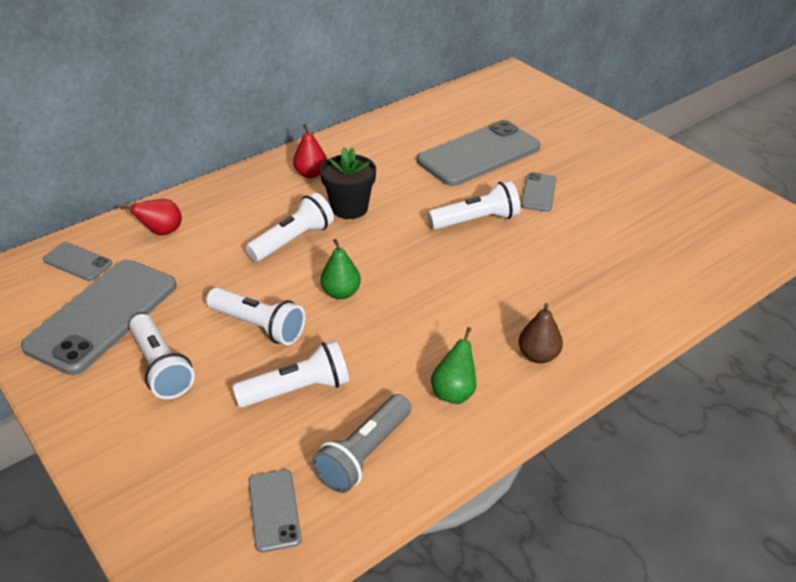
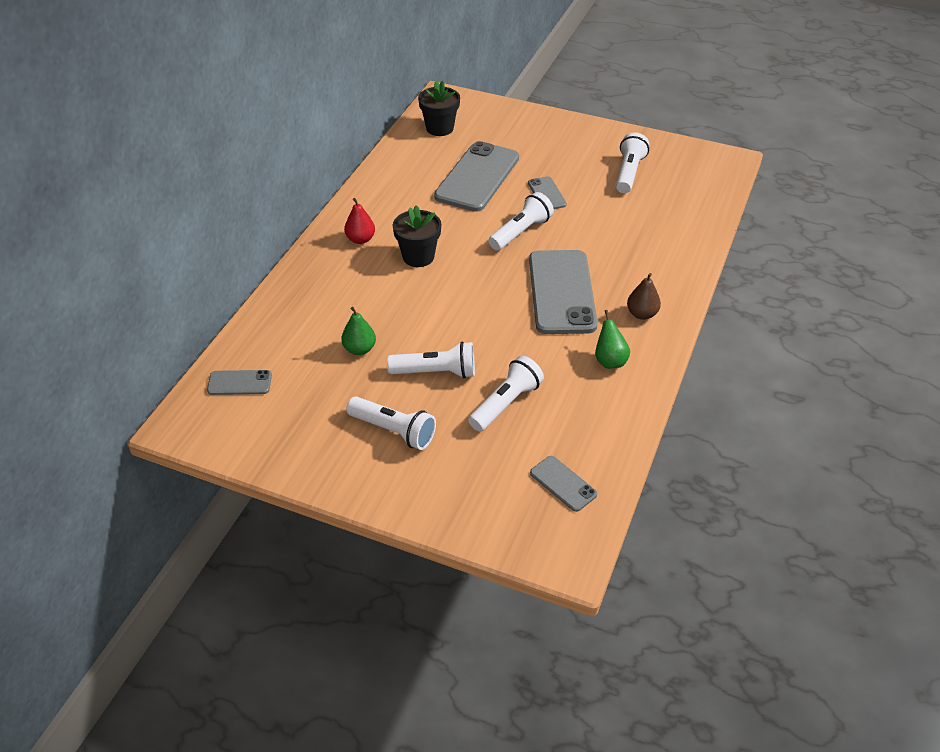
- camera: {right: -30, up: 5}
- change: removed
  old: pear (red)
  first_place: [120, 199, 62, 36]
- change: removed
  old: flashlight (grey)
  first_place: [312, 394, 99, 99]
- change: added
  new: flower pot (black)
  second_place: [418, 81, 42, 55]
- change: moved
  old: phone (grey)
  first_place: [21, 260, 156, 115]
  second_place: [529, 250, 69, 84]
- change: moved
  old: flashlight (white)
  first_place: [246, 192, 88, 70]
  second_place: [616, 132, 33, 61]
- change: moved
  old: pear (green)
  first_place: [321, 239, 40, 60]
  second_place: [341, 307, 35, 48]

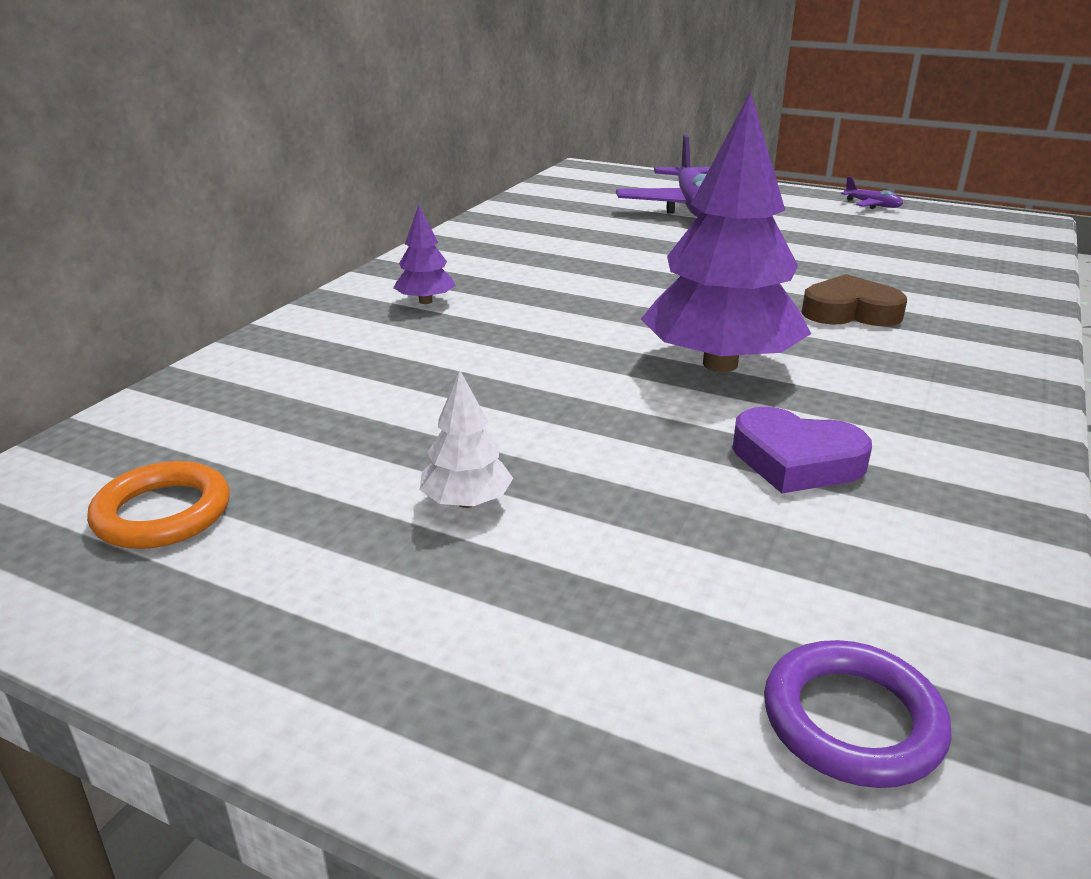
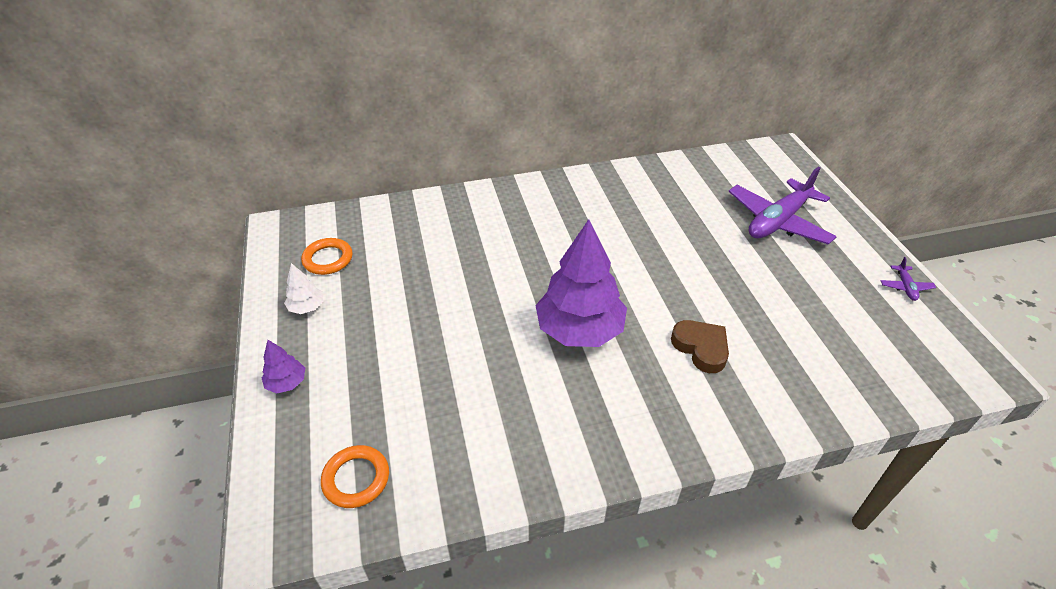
- camera: {right: 50, up: 15}
- change: removed
  old: heart (purple)
  first_place: [732, 406, 140, 87]
- change: moved
  old: tree (purple)
  first_place: [393, 205, 63, 99]
  second_place: [262, 340, 43, 54]
- change: moved
  old: tree (white)
  first_place: [420, 370, 93, 138]
  second_place: [284, 263, 39, 51]
- change: recoloured
  old: ring (purple)
  new: ring (orange)
  first_place: [764, 640, 188, 148]
  second_place: [321, 445, 68, 63]

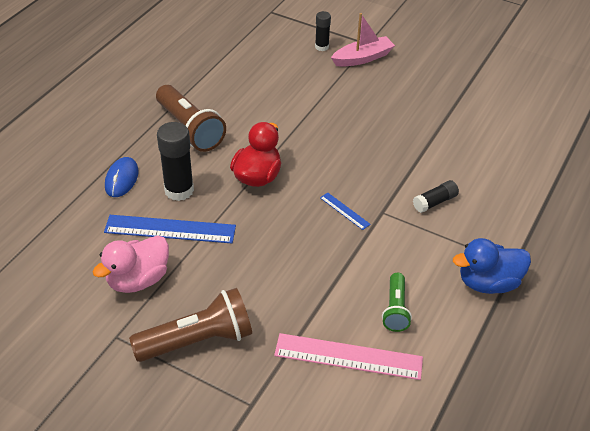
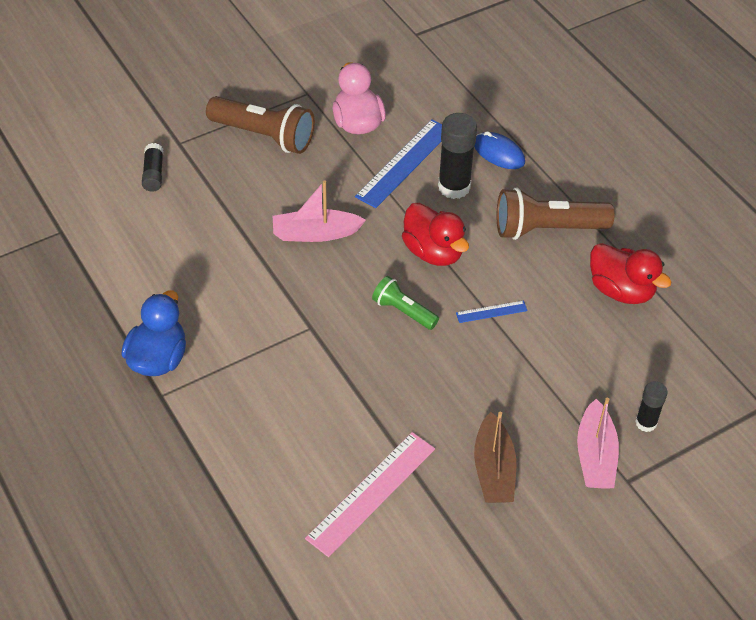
- camera: {right: 120, up: 5}
- change: added
  new: boat (pink)
  second_place: [273, 181, 93, 61]
- change: added
  new: boat (brown)
  second_place: [474, 412, 42, 91]
- change: added
  new: duck (red)
  second_place: [590, 243, 82, 61]
- change: moved
  old: ruler (pink)
  first_place: [274, 333, 149, 47]
  second_place: [305, 432, 130, 125]
- change: moved
  old: ruler (blue)
  first_place: [320, 192, 51, 38]
  second_place: [456, 301, 72, 22]
- change: moved
  old: flashlight (green)
  first_place: [382, 273, 30, 59]
  second_place: [372, 276, 67, 54]
- change: moved
  old: glue stick (black)
  first_place: [413, 180, 46, 33]
  second_place: [142, 143, 21, 49]
- change: turned
  old: flashlight (brown)
  first_place: [129, 288, 123, 74]
  second_place: [206, 96, 109, 58]
  degrees: -75

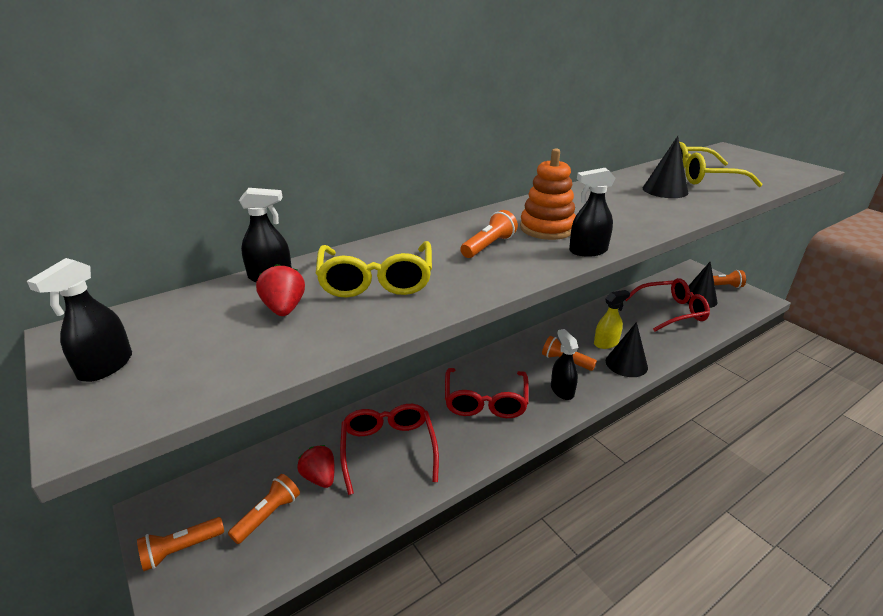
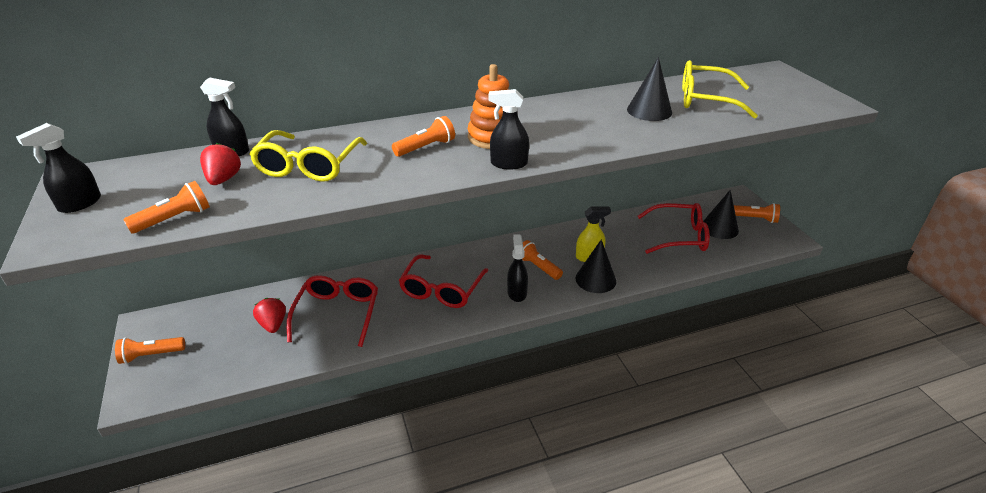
- camera: {right: 15, up: 5}
- change: moved
  old: flashlight (orange)
  first_place: [228, 474, 72, 70]
  second_place: [123, 181, 87, 53]

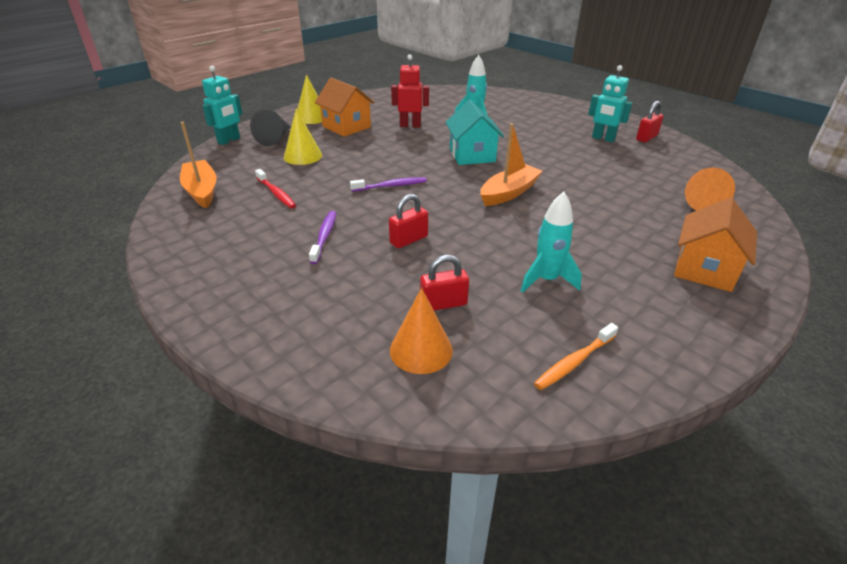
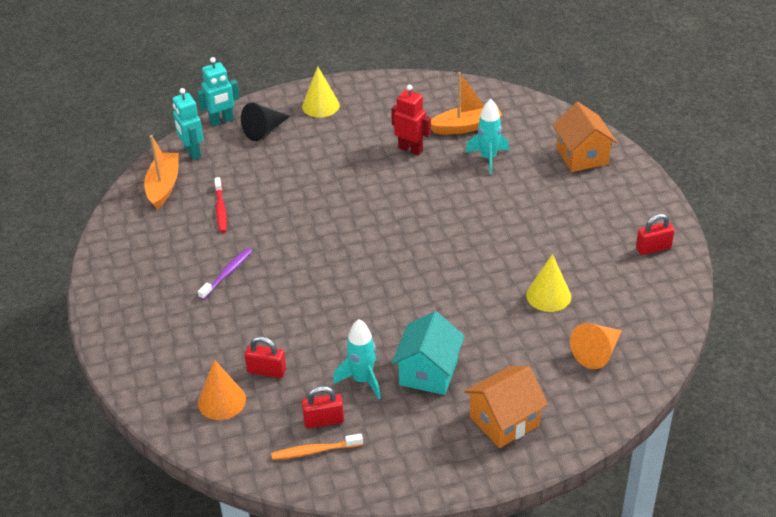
- camera: {right: 30, up: 5}
- change: removed
  old: toothbrush (purple)
  first_place: [350, 177, 77, 15]
- change: moved
  old: cone (yellow)
  first_place: [284, 109, 38, 56]
  second_place: [526, 254, 45, 58]
- change: moved
  old: house (orange)
  first_place: [315, 78, 60, 59]
  second_place: [553, 102, 64, 70]
- change: moved
  old: padlock (red)
  first_place: [389, 194, 39, 54]
  second_place: [302, 386, 42, 42]
- change: moved
  old: house (turquoise)
  first_place: [445, 100, 59, 65]
  second_place: [392, 311, 73, 84]
- change: moved
  old: boat (orange)
  first_place: [480, 123, 63, 83]
  second_place: [431, 72, 71, 62]
- change: moved
  old: robot (turquoise)
  first_place: [588, 65, 44, 77]
  second_place: [172, 88, 32, 72]

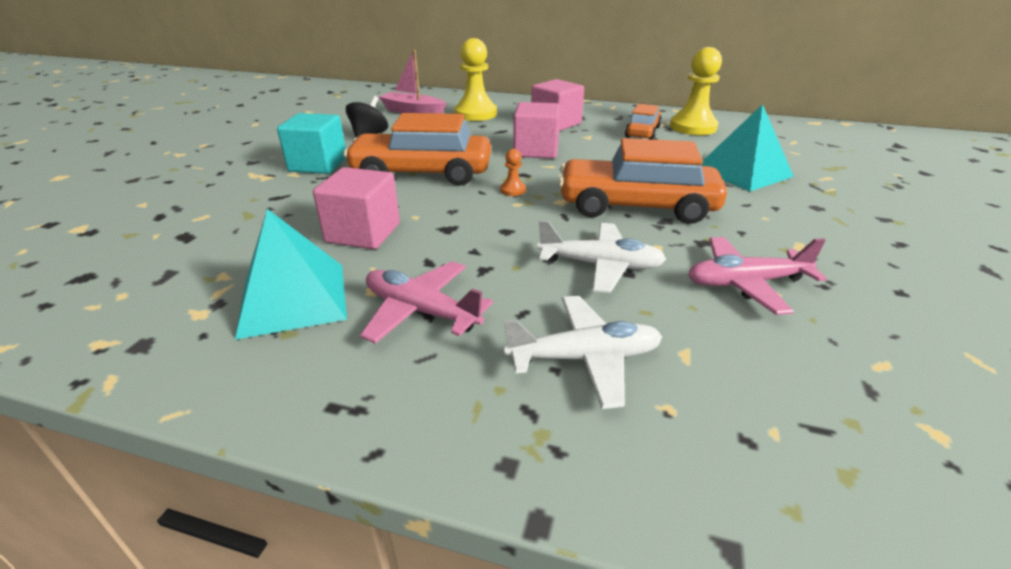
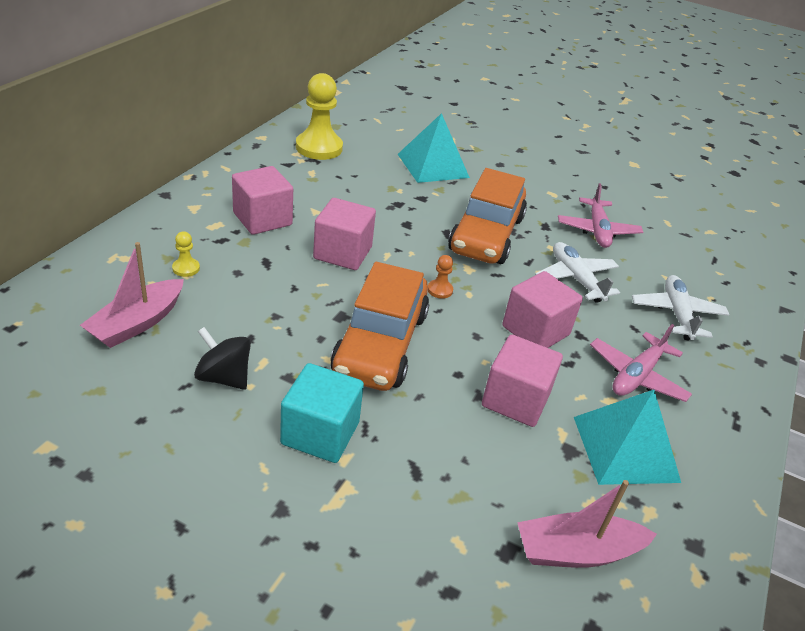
- camera: {right: -85, up: 5}
- change: removed
  old: car (orange)
  first_place: [625, 104, 37, 36]
- change: added
  new: cube (pink)
  second_place: [502, 271, 81, 77]
- change: added
  new: boat (pink)
  second_place: [517, 480, 140, 88]
- change: turned
  old: plane (white)
  first_place: [537, 220, 129, 73]
  second_place: [535, 242, 85, 61]
  degrees: -45
- change: resized
  old: pawn (yellow)
  first_place: [454, 38, 43, 83]
  second_place: [172, 231, 28, 46]
  factor: 0.44

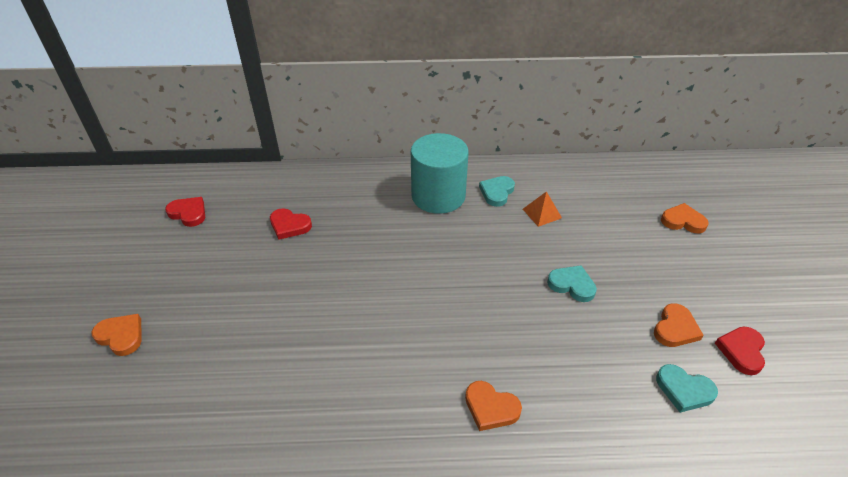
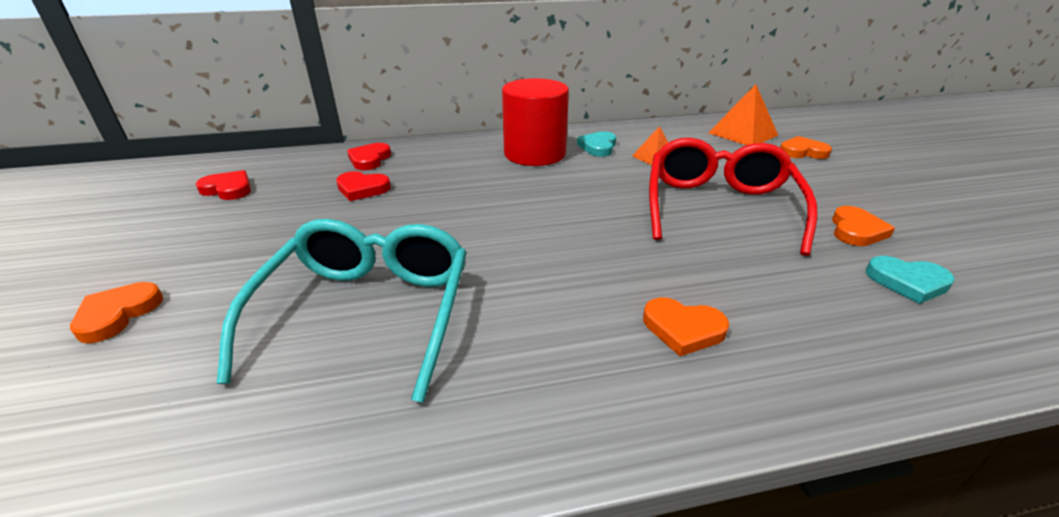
- camera: {right: -10, up: -10}
- change: added
  new: glasses (turquoise)
  second_place: [217, 219, 250, 184]
- change: added
  new: pyramid (orange)
  second_place: [709, 84, 69, 61]
- change: moved
  old: heart (red)
  first_place: [715, 327, 50, 48]
  second_place: [347, 143, 44, 27]
- change: replaced
  old: heart (turquoise)
  new: glasses (red)
  first_place: [547, 265, 50, 37]
  second_place: [649, 138, 169, 118]
- change: recoloured
  old: cylinder (turquoise)
  new: cylinder (red)
  first_place: [411, 133, 58, 81]
  second_place: [502, 78, 67, 88]
- change: turned
  old: heart (orange)
  first_place: [91, 314, 51, 42]
  second_place: [70, 282, 93, 61]
  degrees: -90

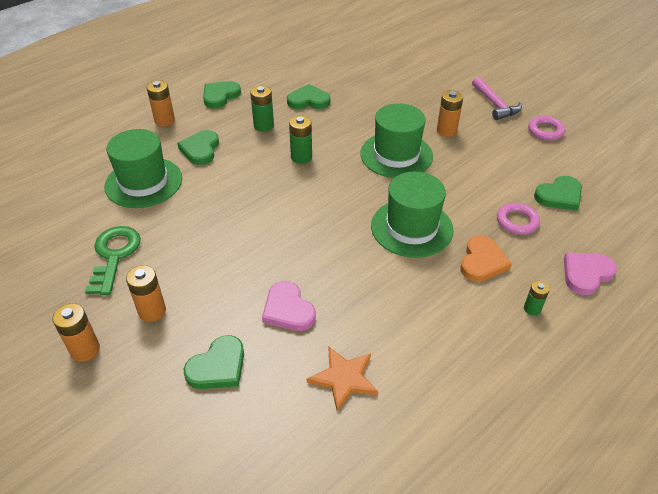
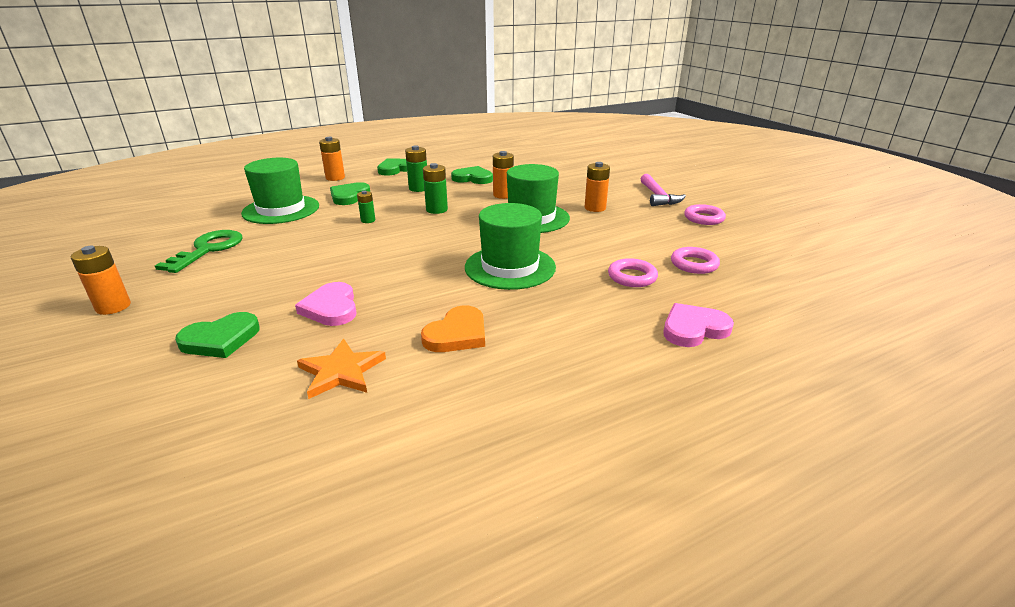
- camera: {right: 15, up: -15}
- change: moved
  old: battery (orange)
  first_place: [126, 265, 40, 57]
  second_place: [493, 151, 21, 48]
- change: moved
  old: heart (orange)
  first_place: [460, 235, 52, 47]
  second_place: [421, 305, 64, 47]
- change: moved
  old: battery (green)
  first_place: [524, 281, 26, 35]
  second_place: [357, 191, 18, 32]
- change: replaced
  old: heart (green)
  new: ring (pink)
  first_place: [534, 176, 48, 35]
  second_place: [671, 247, 49, 27]

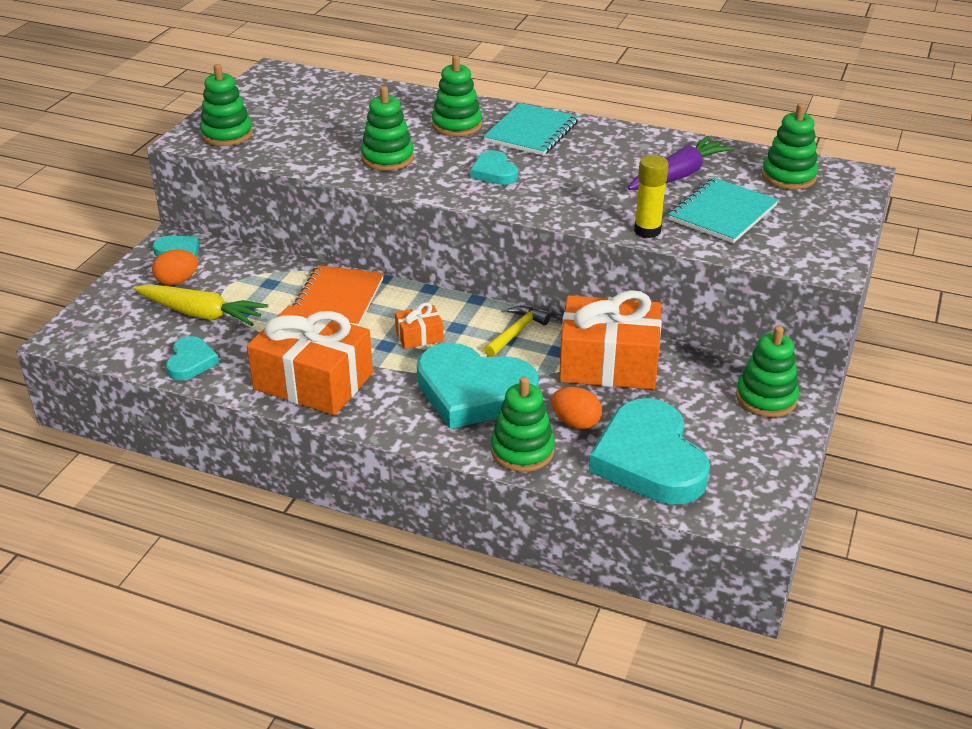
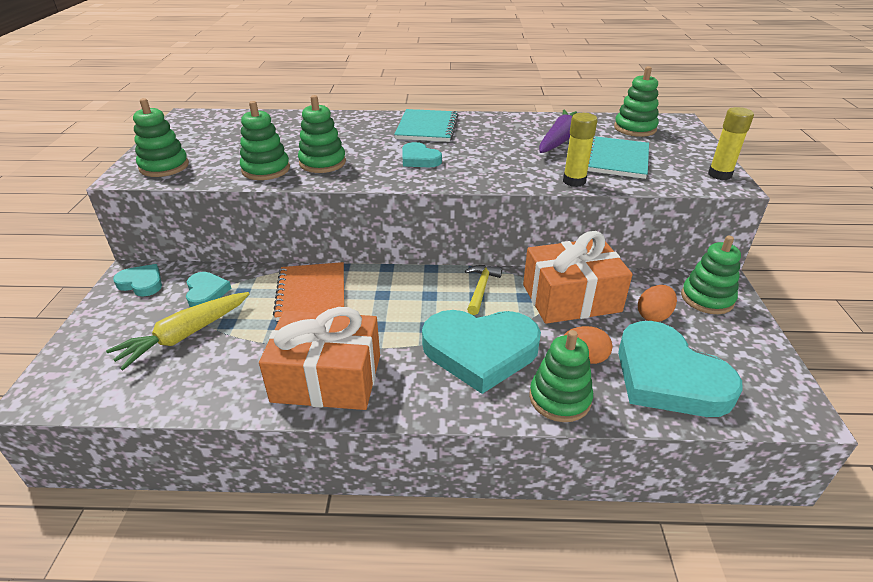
- camera: {right: -20, up: 0}
- change: removed
  old: gift (orange)
  first_place: [395, 302, 49, 47]
- change: added
  new: glue stick (yellow)
  second_place: [708, 107, 46, 73]
- change: moved
  old: egg (orange)
  first_place: [152, 250, 46, 35]
  second_place: [638, 285, 39, 37]
- change: moved
  old: heart (turquoise)
  first_place: [166, 336, 53, 45]
  second_place: [186, 272, 45, 35]
- change: moved
  old: stacking toy (green)
  first_place: [432, 55, 50, 82]
  second_place: [240, 101, 50, 79]
- change: turned
  old: carrot (yellow)
  first_place: [133, 284, 135, 42]
  second_place: [106, 292, 143, 78]
  degrees: 135

